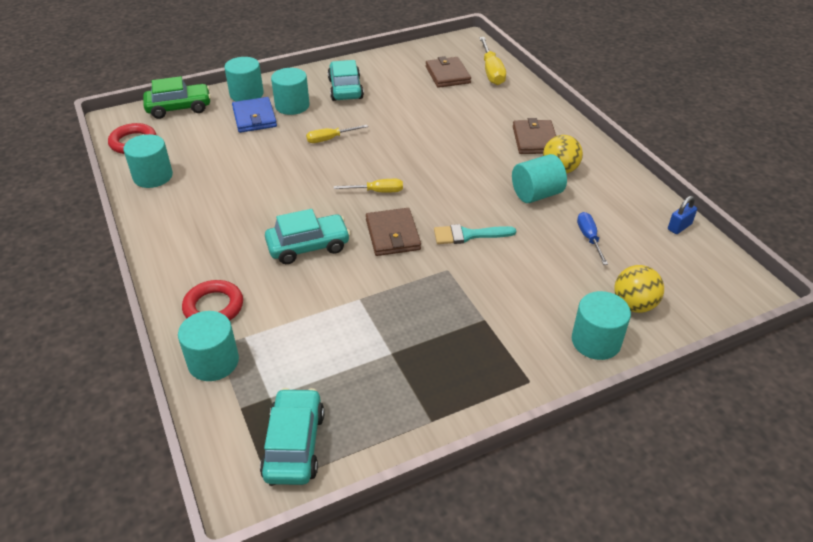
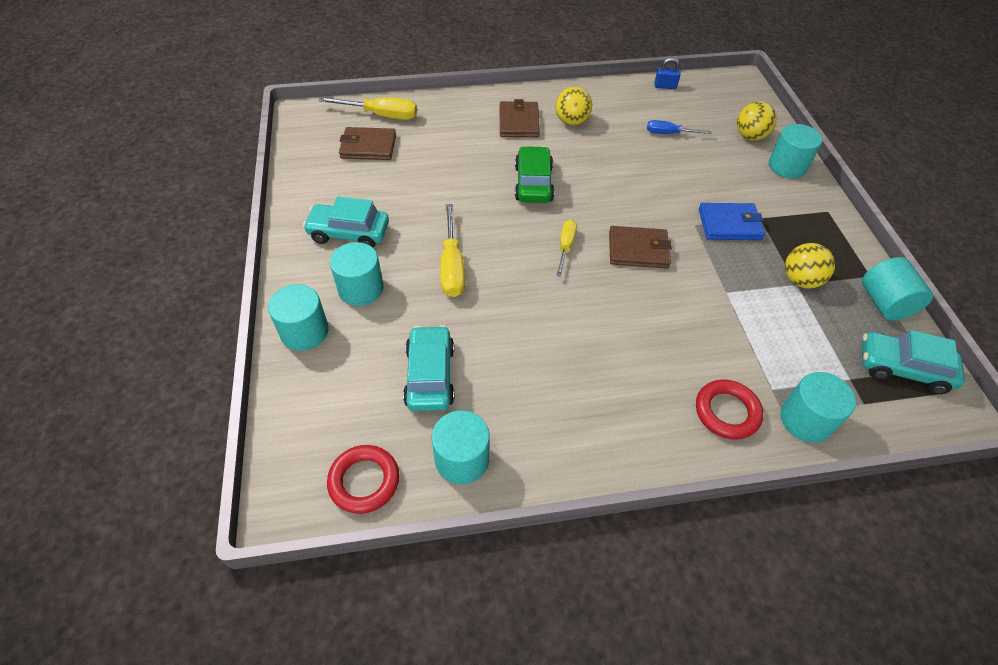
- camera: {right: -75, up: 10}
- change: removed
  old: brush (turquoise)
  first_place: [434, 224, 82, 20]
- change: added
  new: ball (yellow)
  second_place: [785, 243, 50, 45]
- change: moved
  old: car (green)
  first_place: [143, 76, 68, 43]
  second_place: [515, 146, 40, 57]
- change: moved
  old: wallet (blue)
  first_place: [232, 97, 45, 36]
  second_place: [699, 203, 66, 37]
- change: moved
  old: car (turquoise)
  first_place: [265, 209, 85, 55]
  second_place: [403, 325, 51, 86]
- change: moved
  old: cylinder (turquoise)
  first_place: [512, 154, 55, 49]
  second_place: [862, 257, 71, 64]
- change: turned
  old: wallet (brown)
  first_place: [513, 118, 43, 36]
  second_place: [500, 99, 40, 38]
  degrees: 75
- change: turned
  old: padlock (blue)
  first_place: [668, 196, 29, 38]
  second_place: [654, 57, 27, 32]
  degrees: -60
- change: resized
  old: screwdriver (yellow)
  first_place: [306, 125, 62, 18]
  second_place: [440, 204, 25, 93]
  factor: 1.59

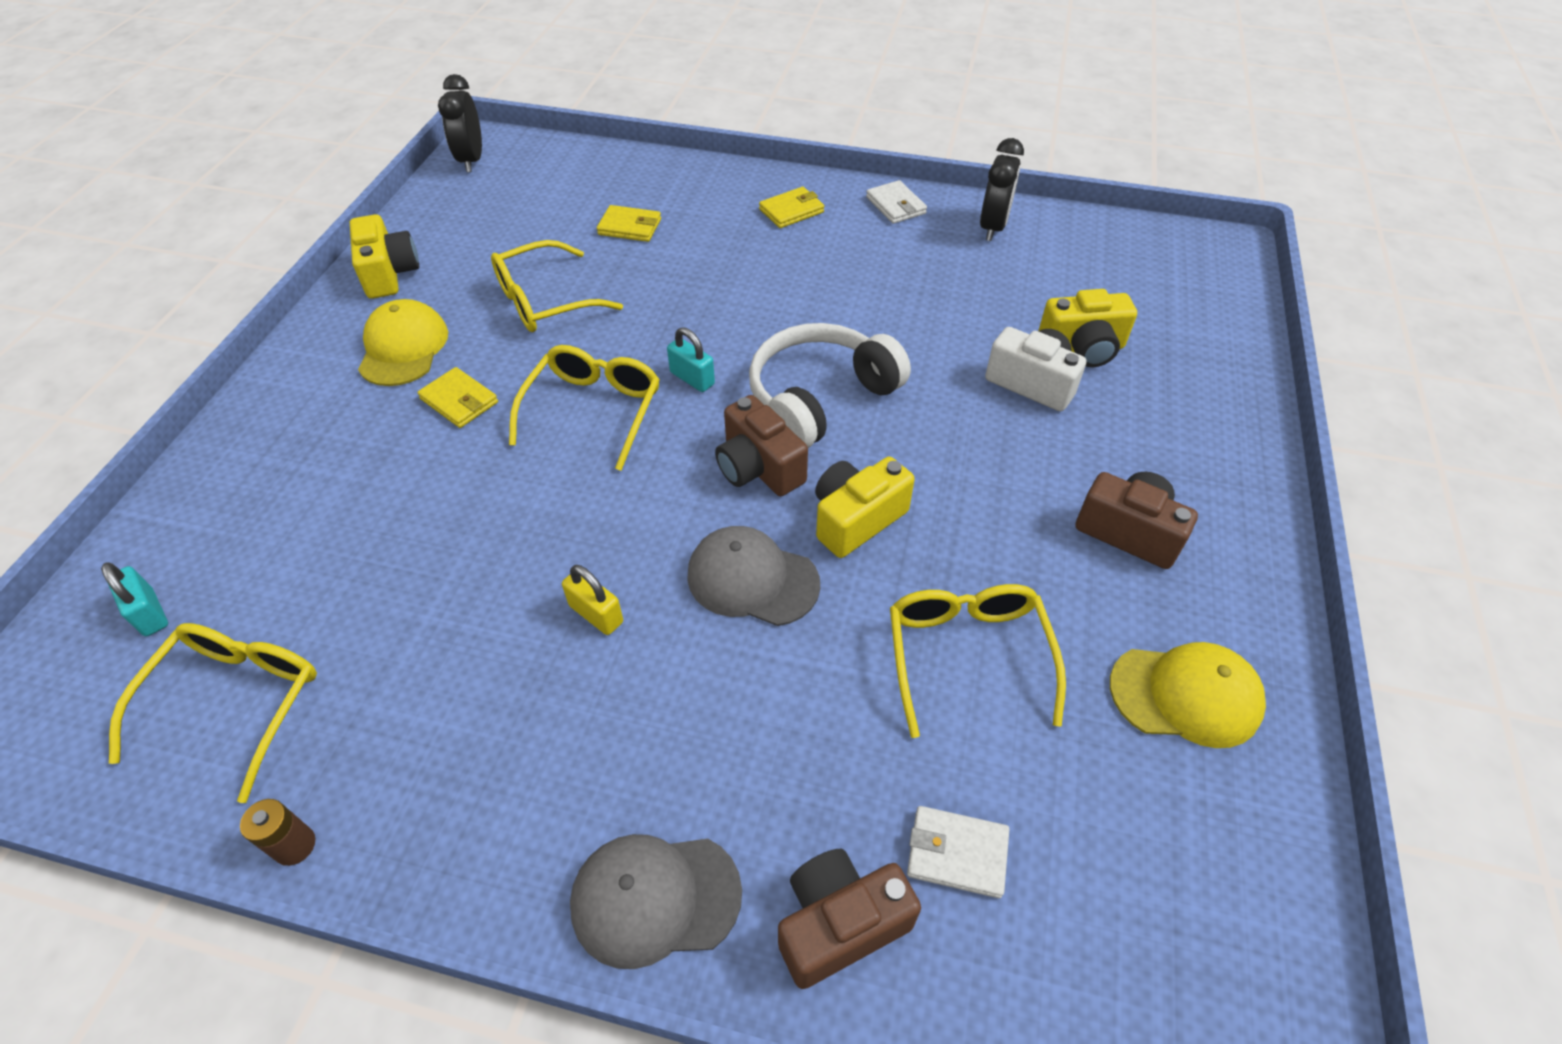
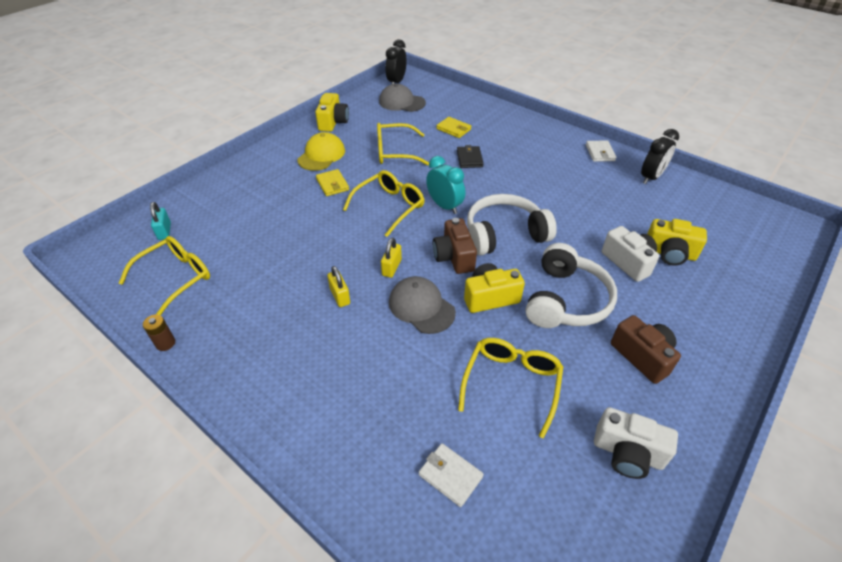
- camera: {right: 25, up: -5}
- change: removed
  old: wallet (yellow)
  first_place: [759, 187, 65, 41]
- change: removed
  old: camera (brown)
  first_place: [778, 849, 143, 140]
- change: added
  new: padlock (yellow)
  second_place: [381, 238, 21, 40]
- change: added
  new: wallet (black)
  second_place: [457, 145, 27, 23]
- change: added
  new: headphones (white)
  second_place: [526, 243, 91, 85]
- change: moved
  old: cap (grey)
  first_place: [570, 834, 172, 135]
  second_place: [379, 84, 47, 28]
- change: replaced
  old: padlock (turquoise)
  new: clock (turquoise)
  first_place: [667, 327, 48, 65]
  second_place: [426, 156, 39, 58]
- change: replaced
  old: cap (yellow)
  new: camera (white)
  first_place: [1110, 642, 156, 106]
  second_place: [594, 407, 84, 72]

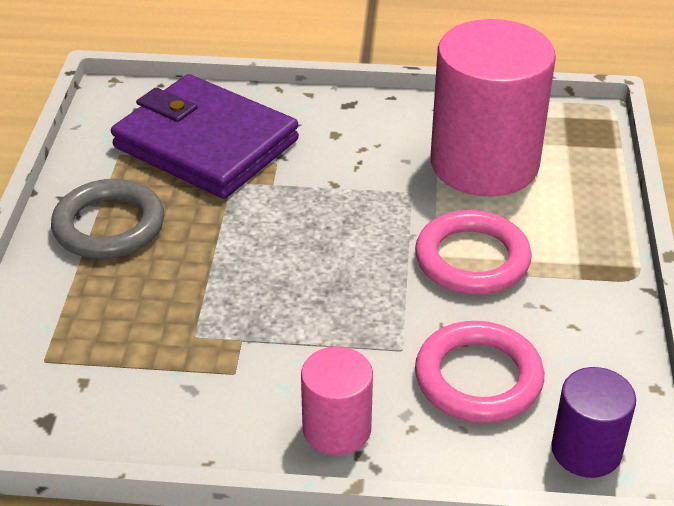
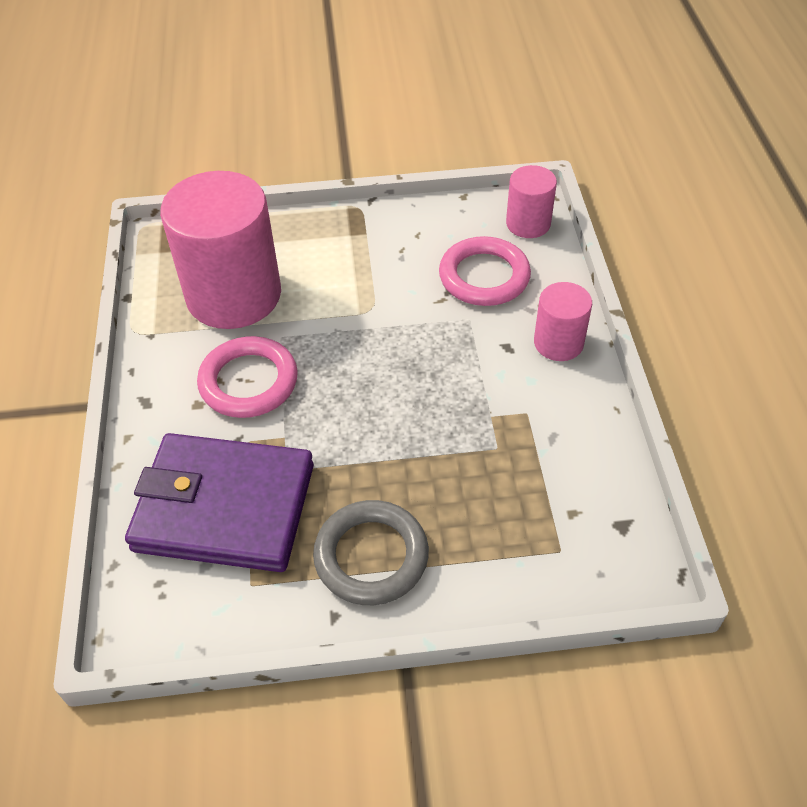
- camera: {right: -100, up: 10}
- change: moved
  old: ring (pink)
  first_place: [415, 210, 117, 85]
  second_place: [197, 336, 101, 82]
- change: recoloured
  old: cylinder (purple)
  new: cylinder (pink)
  first_place: [551, 367, 85, 111]
  second_place: [506, 165, 51, 73]
- change: turned
  old: wallet (purple)
  first_place: [111, 74, 188, 125]
  second_place: [125, 433, 189, 139]
  degrees: 75

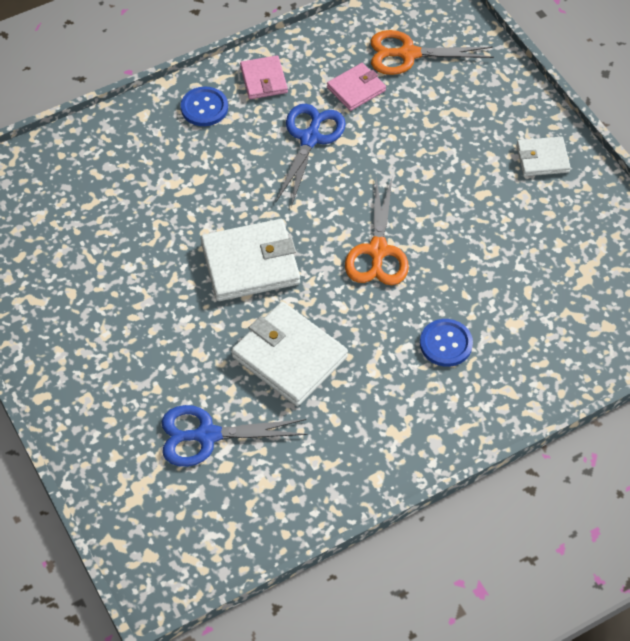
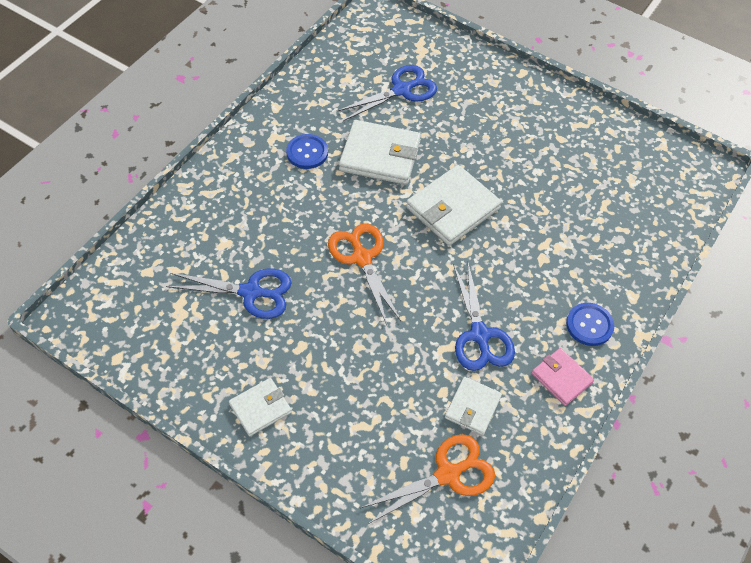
- camera: {right: 150, up: 0}
- change: added
  new: scissors (blue)
  second_place: [166, 269, 126, 50]
- change: moved
  old: button (blue)
  first_place: [420, 319, 53, 48]
  second_place: [286, 134, 42, 35]
- change: recoloured
  old: wallet (pink)
  new: wallet (white)
  first_place: [327, 63, 59, 48]
  second_place: [445, 377, 57, 58]

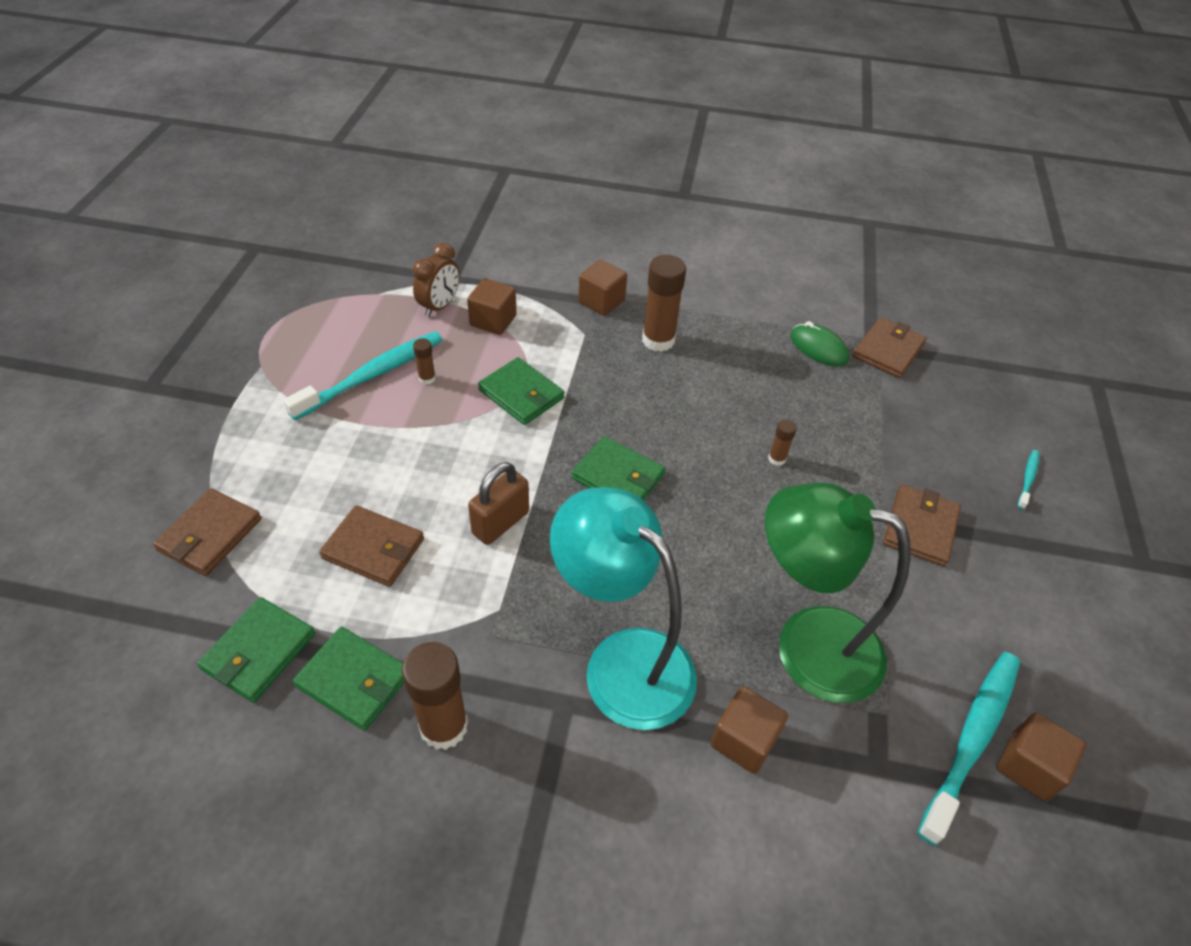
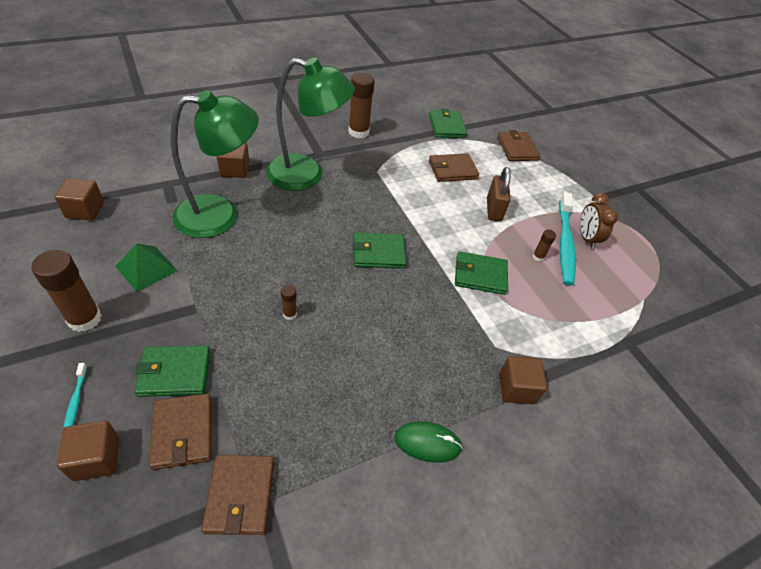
- camera: {right: 140, up: 0}
- change: removed
  old: toothbrush (turquoise)
  first_place: [917, 652, 103, 194]
- change: added
  new: pyramid (green)
  second_place: [115, 244, 63, 48]
- change: moved
  old: wallet (green)
  first_place: [293, 627, 111, 104]
  second_place: [134, 346, 76, 51]
- change: moved
  old: clock (brown)
  first_place: [413, 243, 47, 74]
  second_place: [580, 193, 38, 56]
- change: moved
  old: cube (brown)
  first_place: [467, 278, 50, 57]
  second_place: [57, 421, 62, 60]
- change: moved
  old: padlock (brown)
  first_place: [468, 462, 61, 83]
  second_place: [487, 167, 24, 55]
- change: moved
  old: glue stick (brown)
  first_place: [642, 255, 44, 97]
  second_place: [32, 250, 70, 82]
- change: moved
  old: mouse (green)
  first_place: [791, 321, 58, 45]
  second_place: [394, 421, 68, 42]
- change: moved
  old: wallet (brown)
  first_place: [883, 484, 78, 82]
  second_place: [149, 394, 63, 76]
- change: recoloured
  old: lamp (turquoise)
  new: lamp (green)
  first_place: [550, 487, 147, 243]
  second_place: [266, 58, 89, 133]

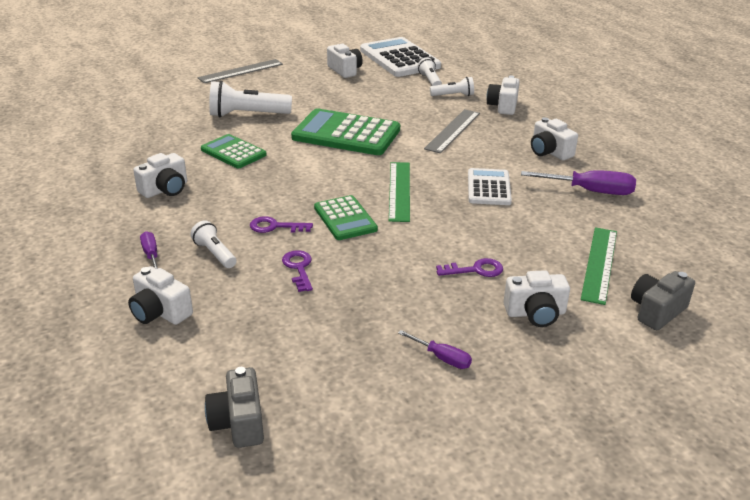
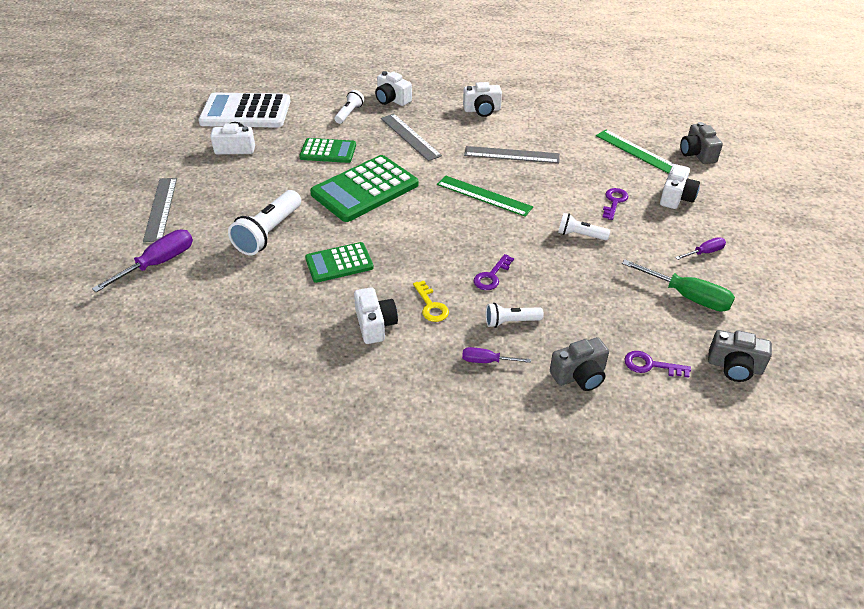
- camera: {right: -60, up: 10}
- change: added
  new: key (yellow)
  second_place: [413, 281, 36, 41]
- change: added
  new: screwdriver (green)
  second_place: [622, 259, 113, 53]
- change: moved
  old: key (purple)
  first_place: [282, 250, 31, 42]
  second_place: [624, 351, 67, 27]
- change: moved
  old: calculator (green)
  first_place: [314, 195, 64, 45]
  second_place: [299, 138, 57, 25]
- change: moved
  old: flashlight (white)
  first_place: [418, 58, 24, 28]
  second_place: [558, 213, 52, 27]
- change: moved
  old: screwdriver (purple)
  first_place: [521, 170, 115, 25]
  second_place: [92, 229, 101, 63]
- change: replaced
  old: calculator (white)
  new: ruler (grey)
  first_place: [468, 168, 44, 37]
  second_place: [464, 146, 96, 17]
- change: recoloured
  old: camera (white)
  new: camera (grey)
  first_place: [128, 266, 65, 59]
  second_place: [550, 337, 59, 54]

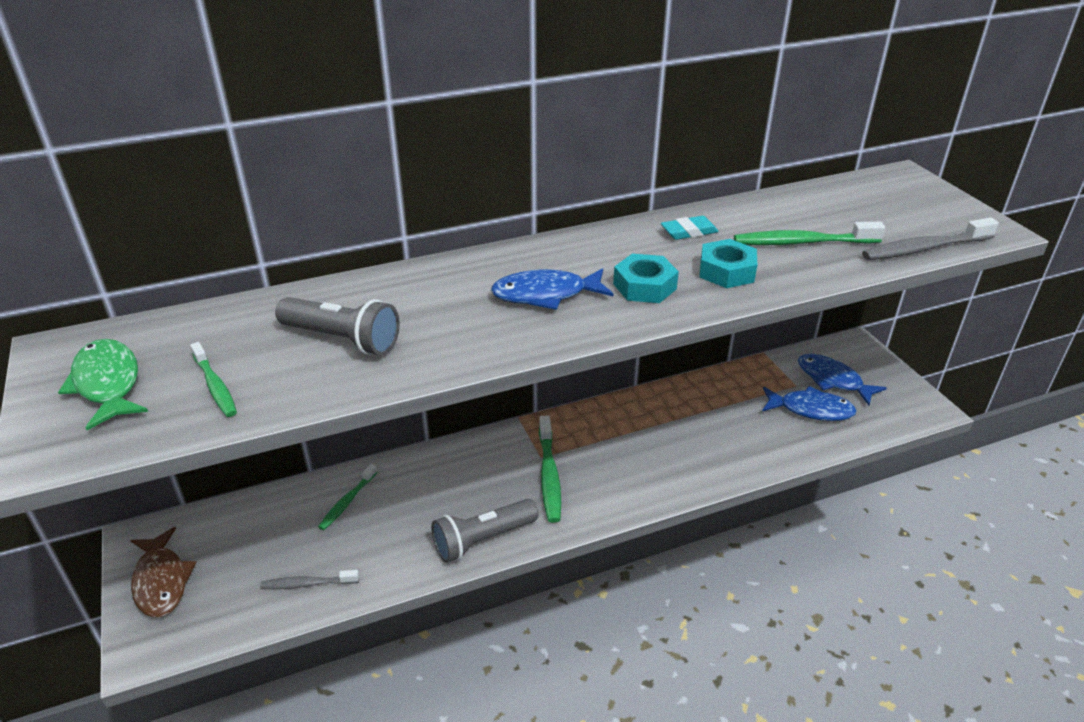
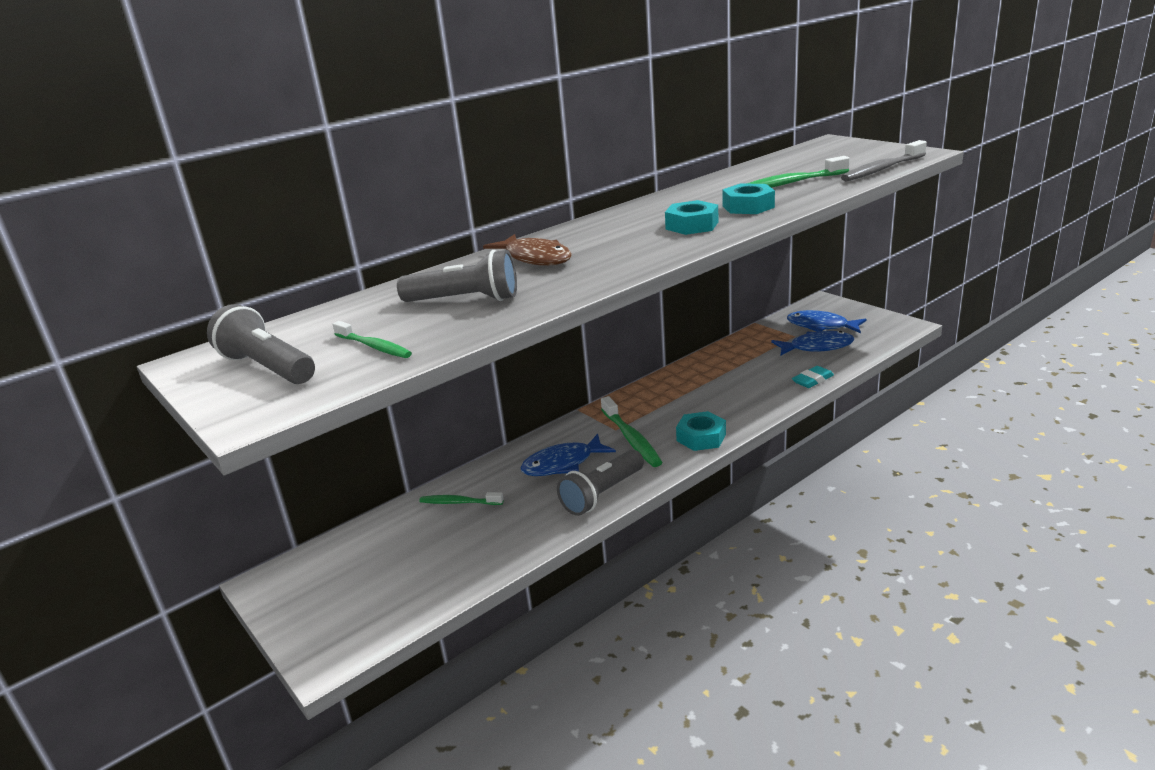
- camera: {right: -15, up: -10}
- change: removed
  old: toothbrush (grey)
  first_place: [260, 570, 99, 19]
- change: added
  new: nut (turquoise)
  second_place: [676, 411, 50, 40]
- change: moved
  old: fish (brown)
  first_place: [130, 527, 66, 90]
  second_place: [483, 234, 89, 32]
- change: moved
  old: fish (blue)
  first_place: [491, 268, 122, 42]
  second_place: [520, 434, 96, 42]
- change: moved
  old: eraser (turquoise)
  first_place: [661, 216, 58, 24]
  second_place: [792, 366, 42, 22]
- change: replaced
  old: fish (green)
  new: flashlight (grey)
  first_place: [58, 339, 90, 91]
  second_place: [207, 304, 108, 80]
- change: turned
  old: toothbrush (green)
  first_place: [318, 464, 59, 66]
  second_place: [419, 492, 85, 13]
  degrees: 90

